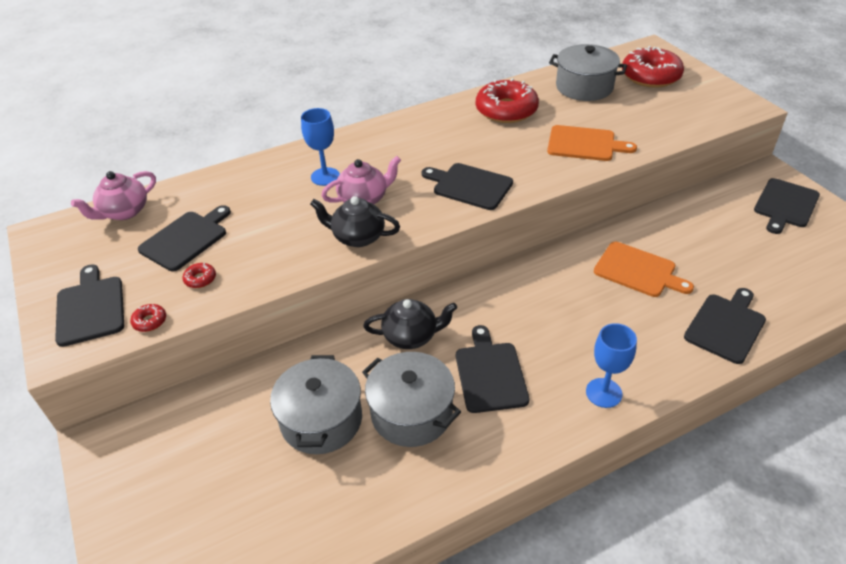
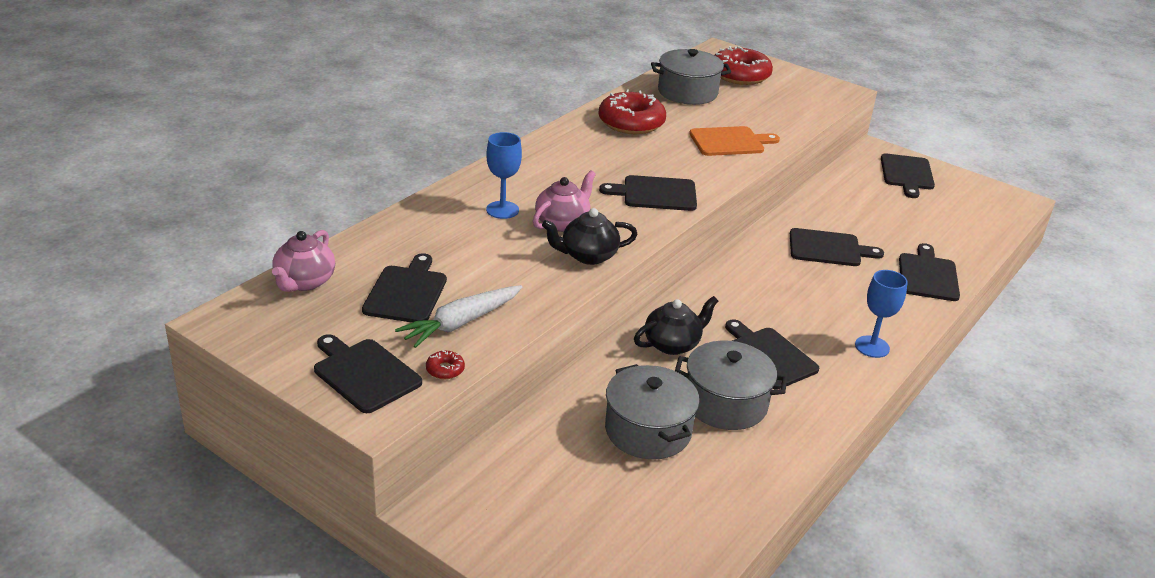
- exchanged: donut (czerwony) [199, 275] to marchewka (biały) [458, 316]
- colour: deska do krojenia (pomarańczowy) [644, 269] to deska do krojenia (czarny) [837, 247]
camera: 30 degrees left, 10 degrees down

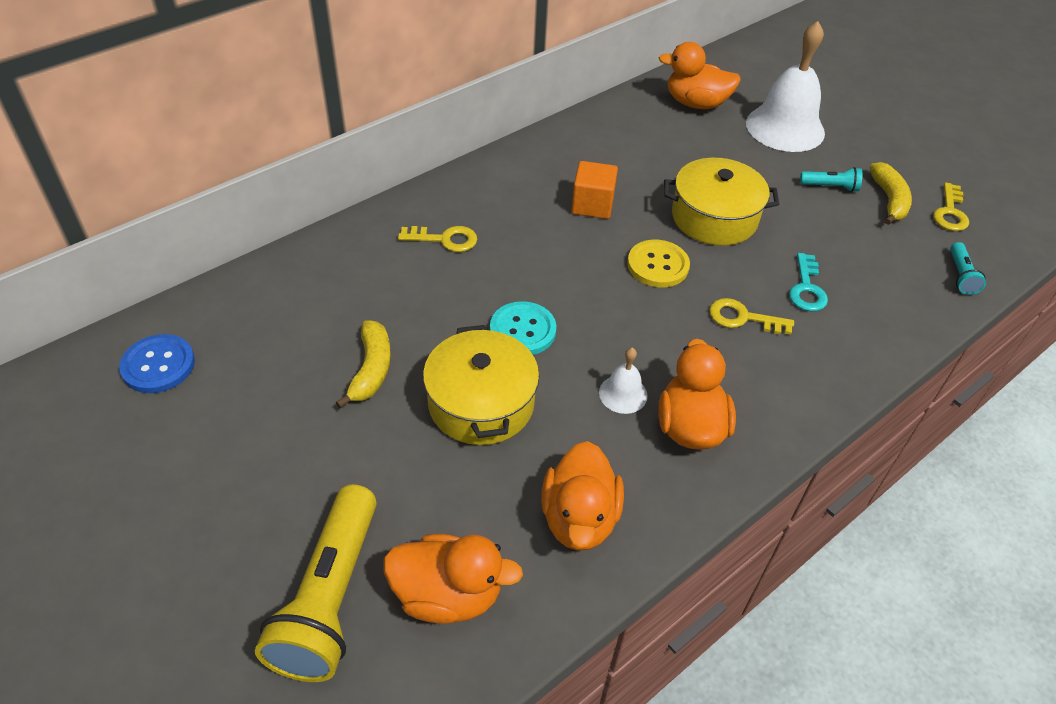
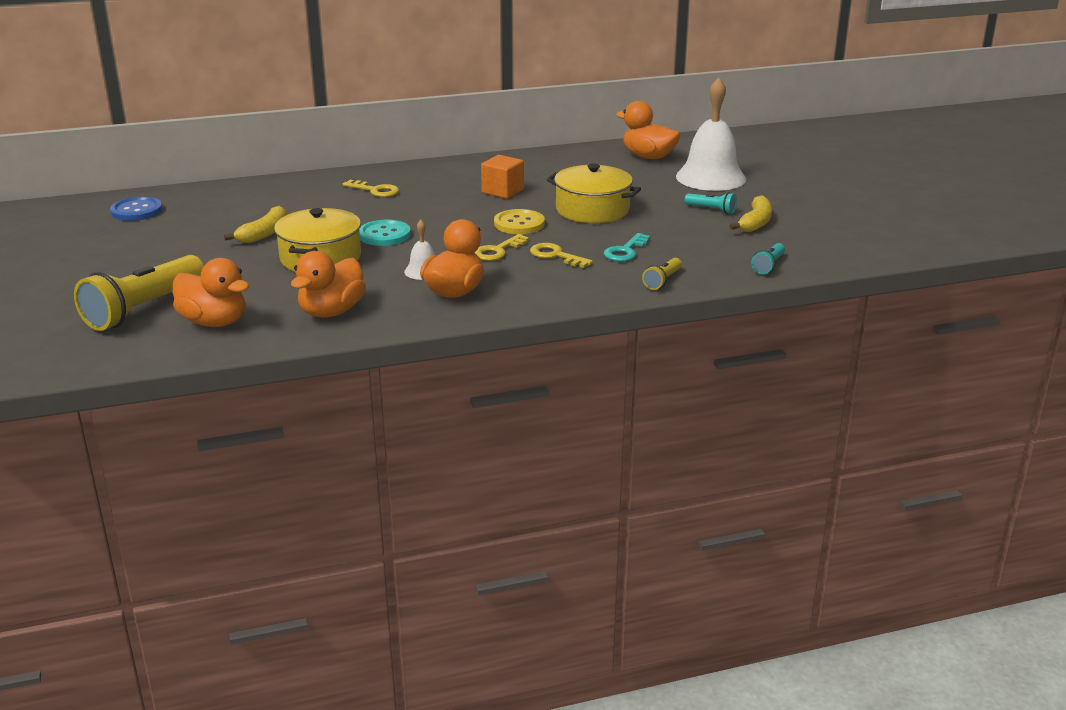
- appeared: latarka (żółty) [662, 274]
- relocated: klucz (żółty) [951, 206] to [501, 247]
camera: 25 degrees right, 20 degrees down

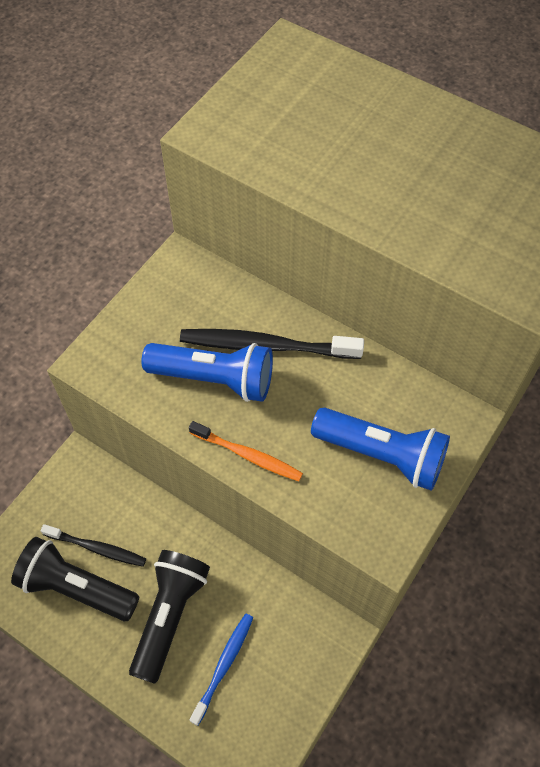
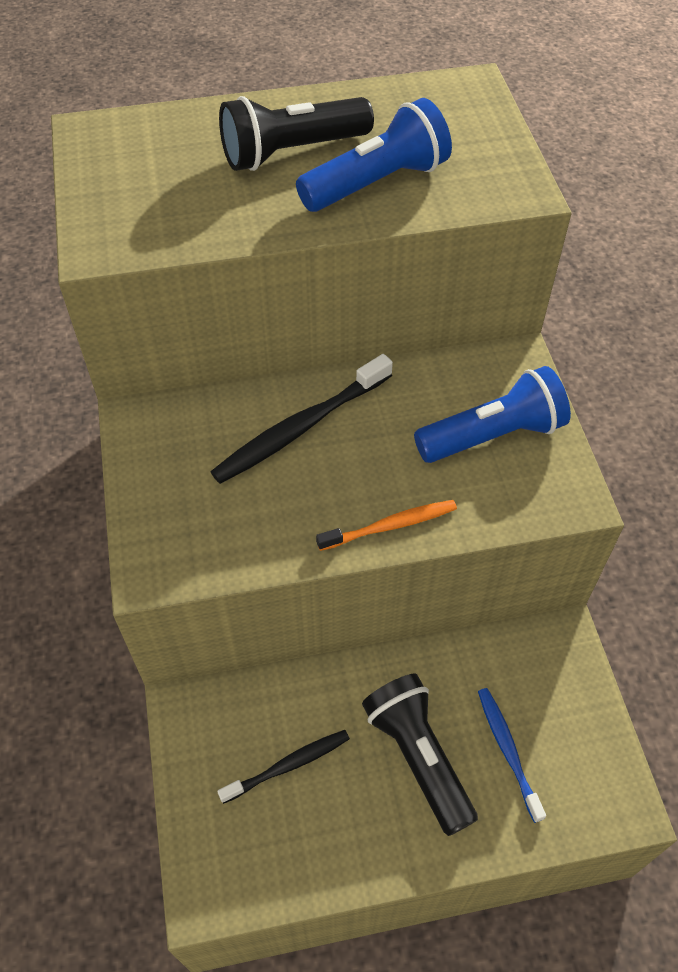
- relocated: latarka (czarny) [75, 579] to [296, 133]
- relocated: latarka (niebieski) [207, 372] to [374, 155]
camera: 45 degrees left, 5 degrees down

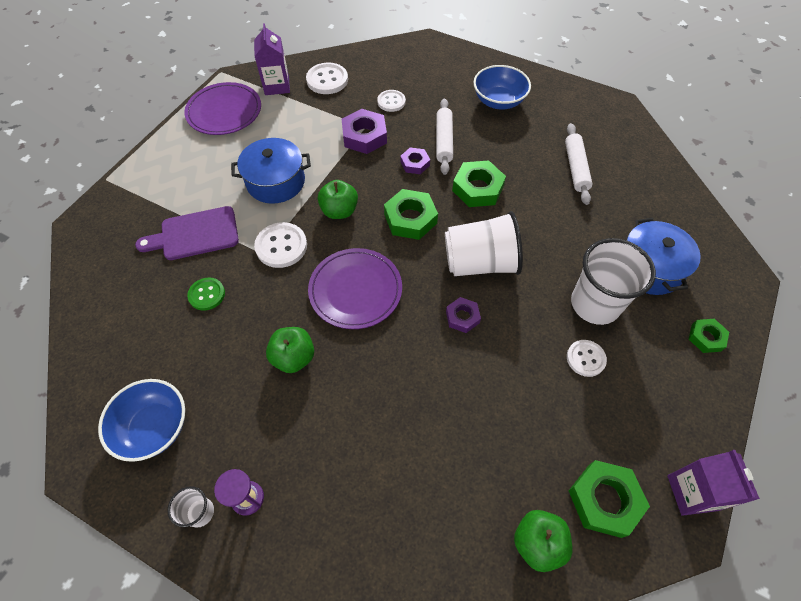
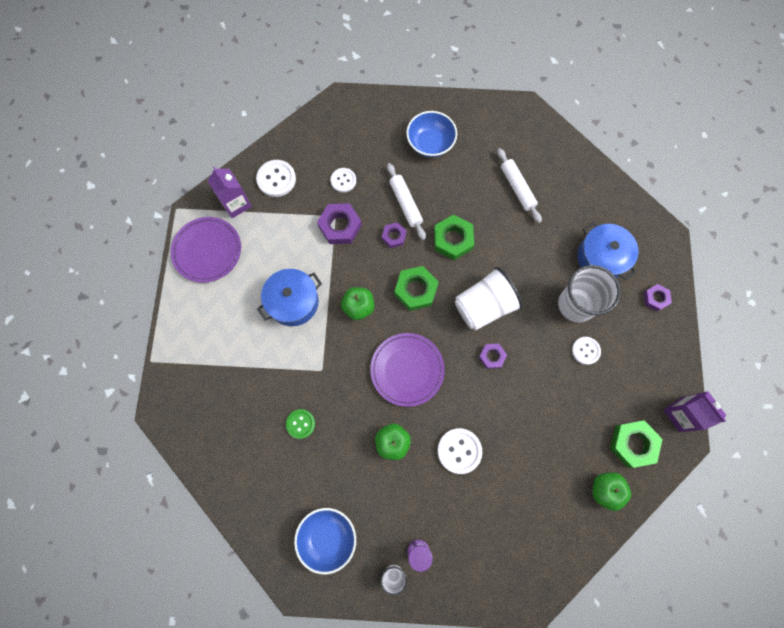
- missing: deska do krojenia (fioletowy) [187, 233]
- relocated: guzik (biały) [280, 245] to [460, 451]
- colour: nakrętka (zielony) [709, 336] to nakrętka (fioletowy) [658, 297]
camera: 25 degrees left, 15 degrees up

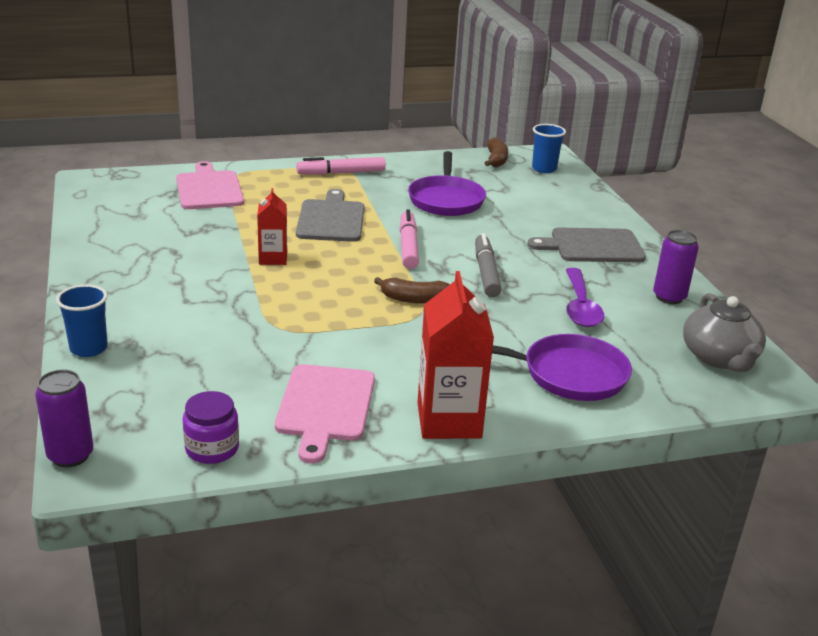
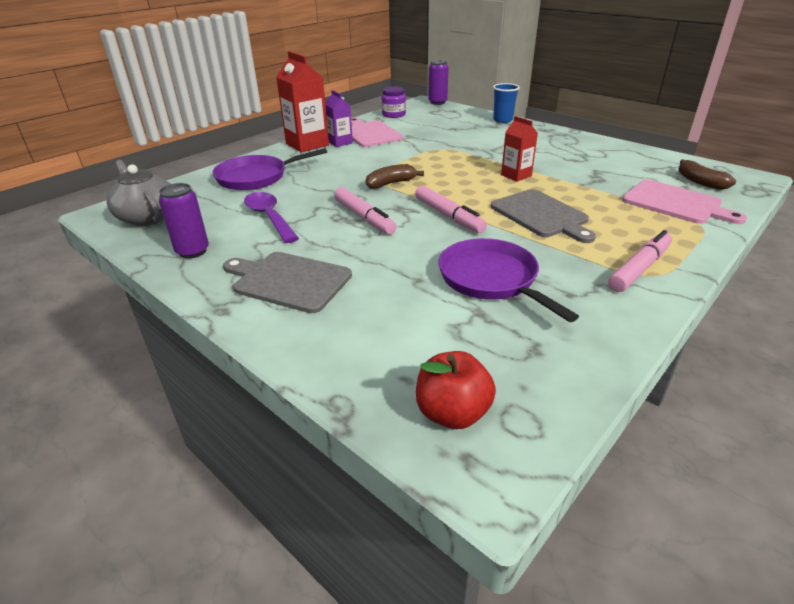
- appeared: karton mleka (fioletowy) [339, 118]
- relocated: banan (brązowy) [496, 152] to [707, 175]
- exchanged: szklanka (niebieski) [549, 148] to jabłko (czerwony) [456, 390]
- colour: flamaster (szary) [488, 265] to flamaster (różowy) [365, 211]
- spun: deska do krojenia (szary) [586, 245] = [287, 282] 120 degrees counterclockwise
camera: 150 degrees right, 5 degrees up

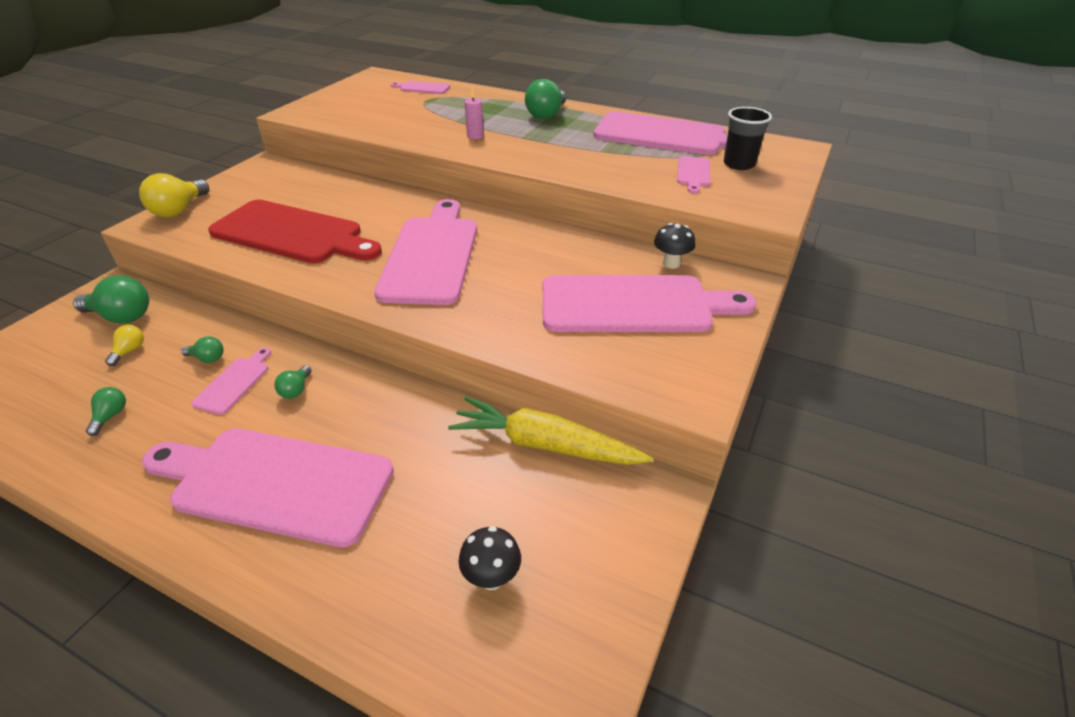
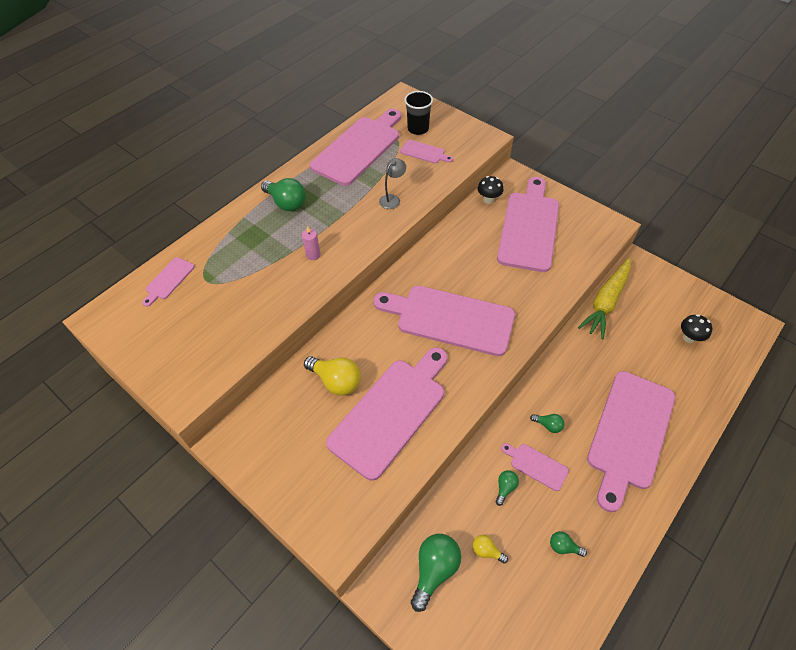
- appeared: lampka (szary) [392, 183]
- relocated: żarówka (żółty) [174, 195] to [332, 376]
- colour: deska do krojenia (czerwony) [295, 232] to deska do krojenia (różowy) [387, 414]
camera: 75 degrees left, 15 degrees up

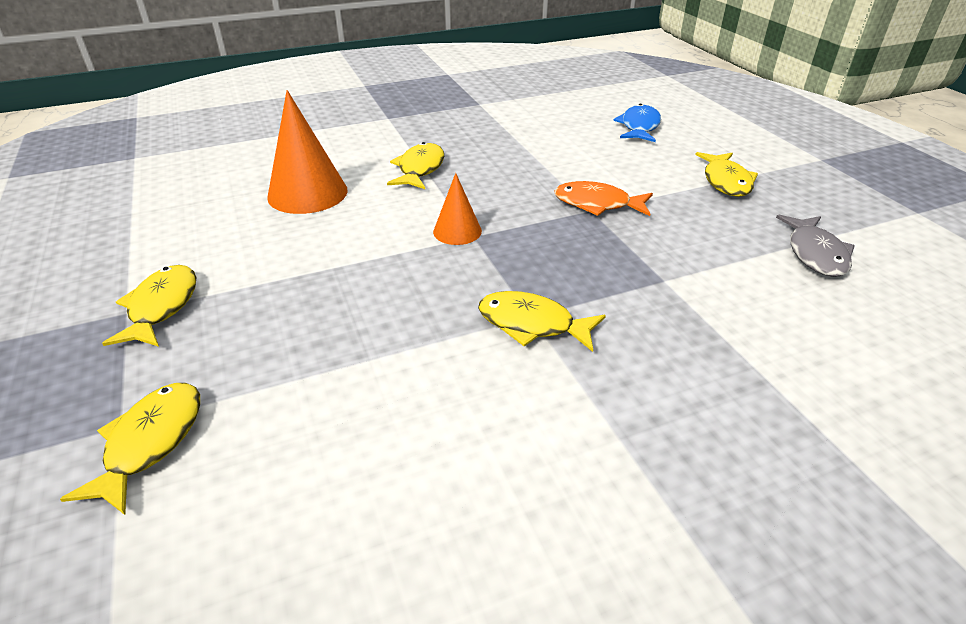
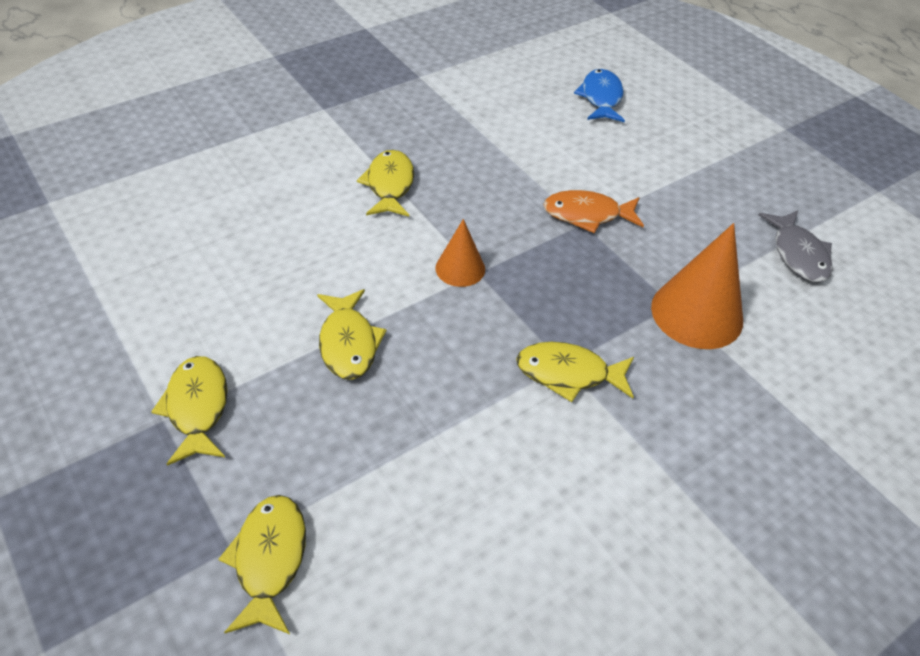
- relocated: stożek (pomarańczowy) [307, 152] to [697, 286]
- relocated: ryba (żółty) [726, 174] to [352, 334]
camera: 15 degrees left, 10 degrees up

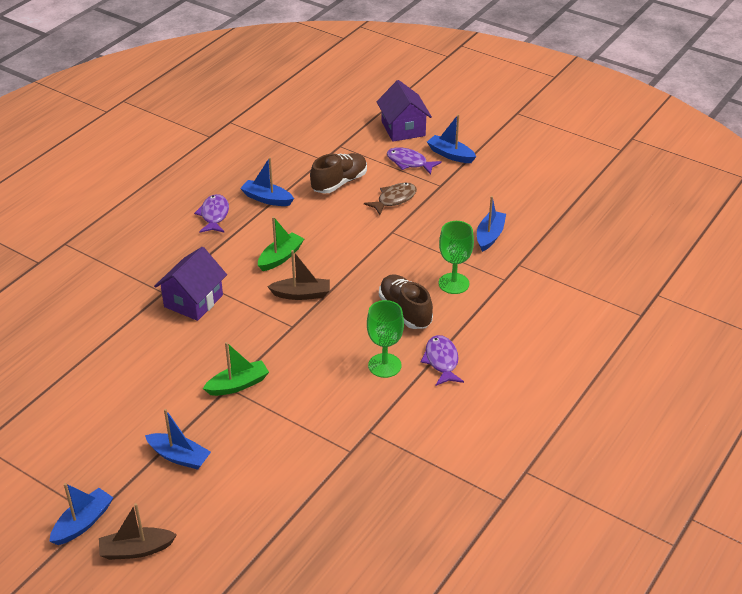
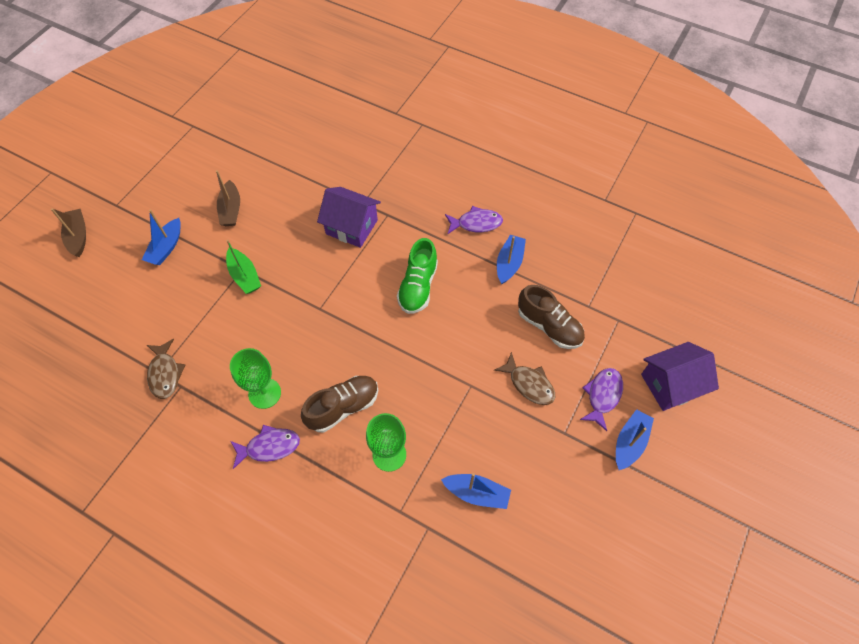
- missing: łódka (niebieski) [81, 514]
- appeared: ryba (brązowy) [166, 369]
- relocated: łódka (brązowy) [298, 275] to [228, 198]
- exchanged: łódka (zielony) [281, 244] to but (zielony) [417, 276]
camera: 85 degrees right, 20 degrees up

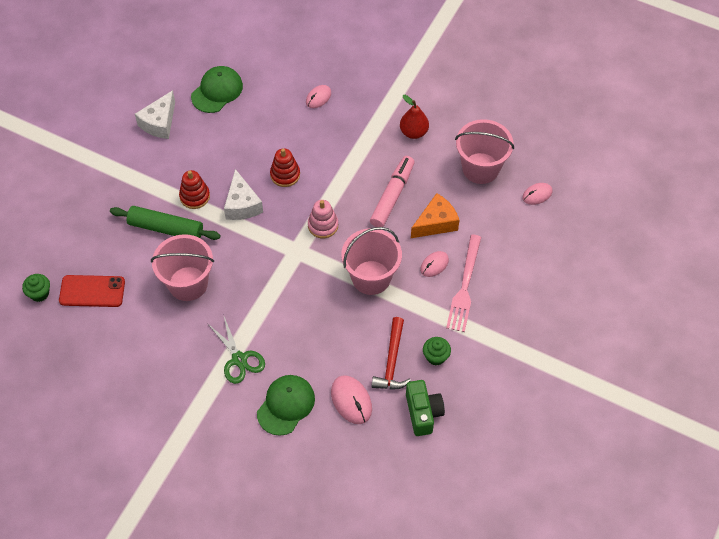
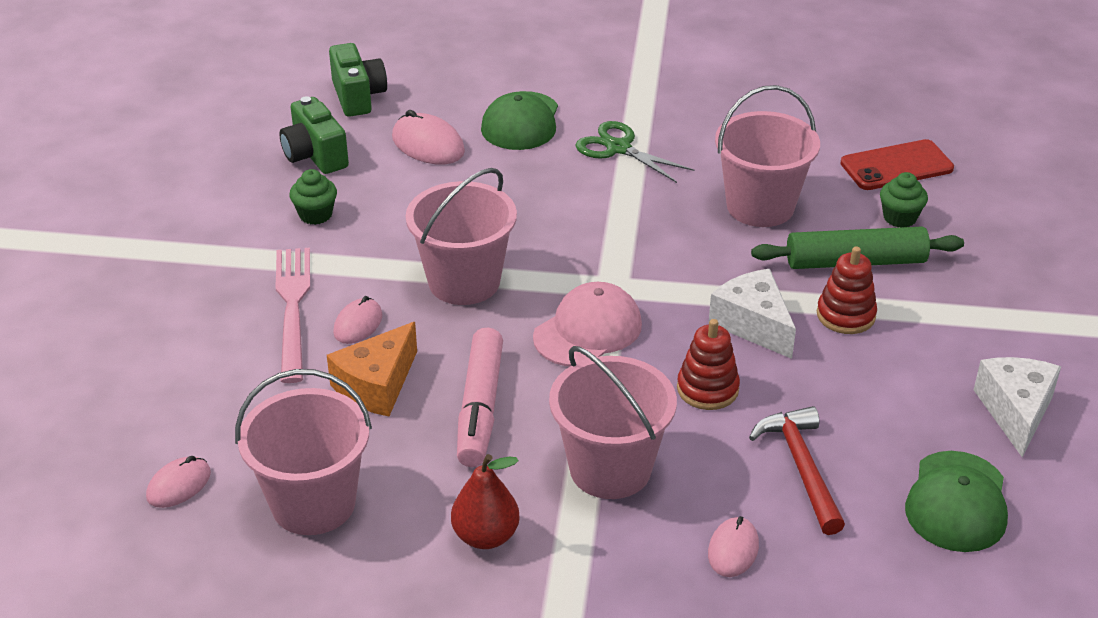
- appeared: aparat fotograficzny (zielony) [358, 80]
- appeared: wiadro (różowy) [613, 422]
- relocated: muffinka (zielony) [36, 288] to [904, 199]
- relocated: młotek (czerwony) [391, 353] to [797, 470]
- exchanged: zabawka nakładanka (różowy) [323, 219] to czapka (różowy) [587, 324]
camera: 160 degrees right, 20 degrees down

